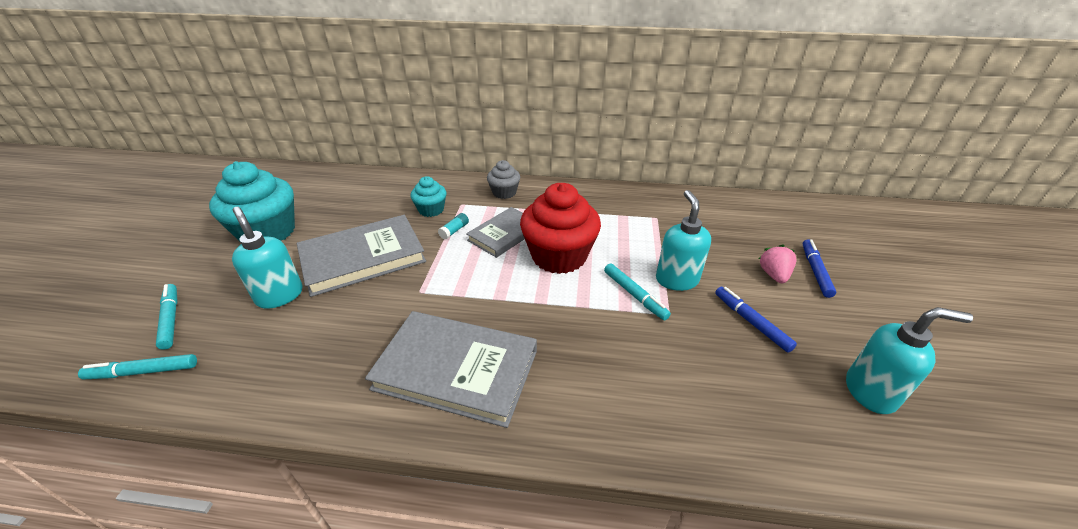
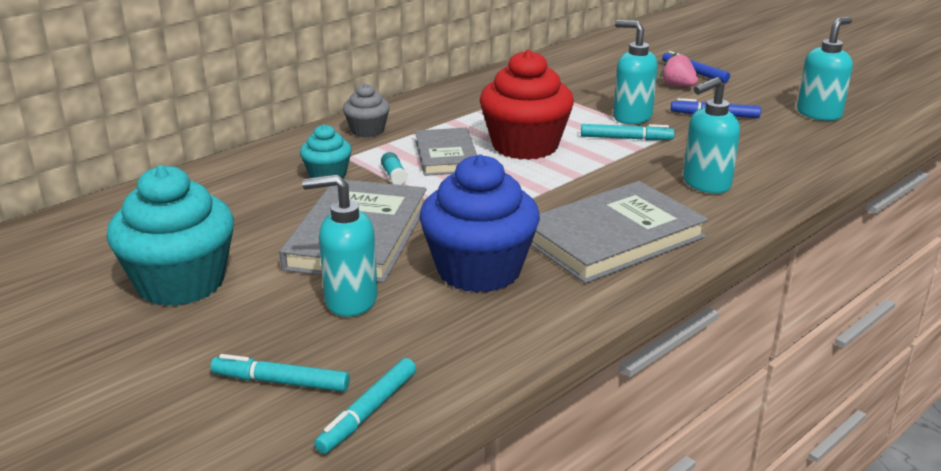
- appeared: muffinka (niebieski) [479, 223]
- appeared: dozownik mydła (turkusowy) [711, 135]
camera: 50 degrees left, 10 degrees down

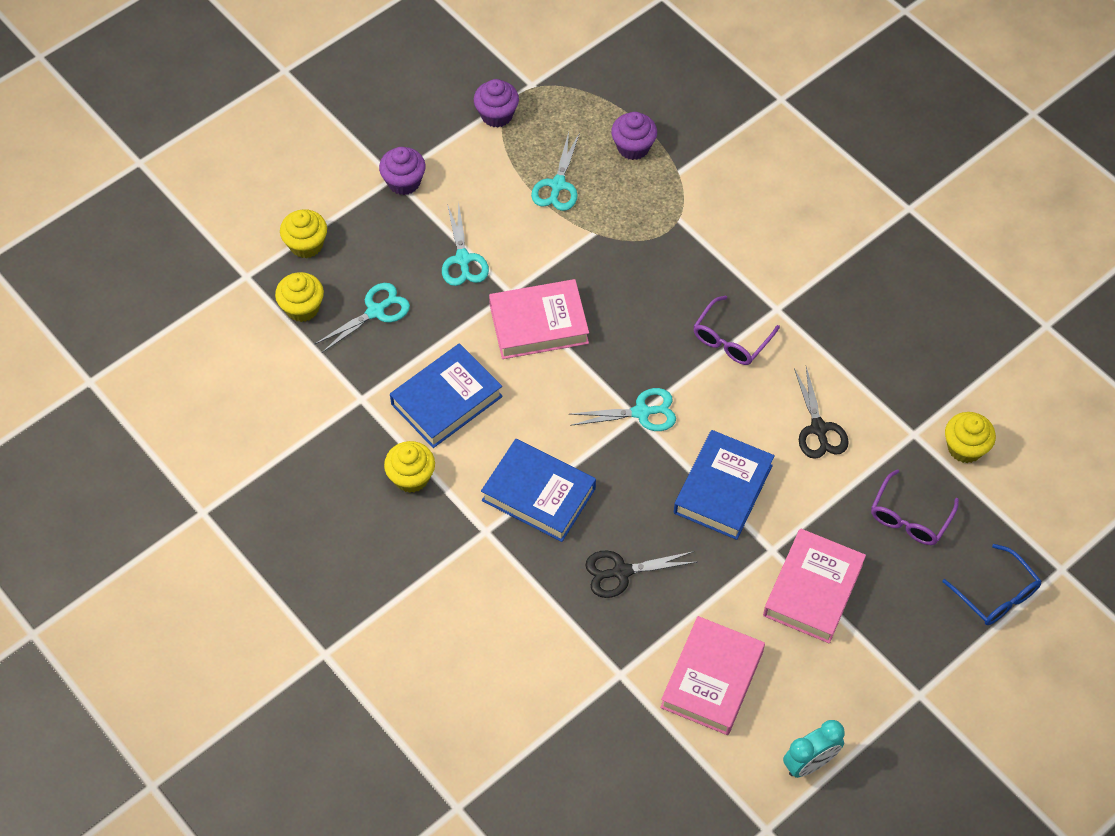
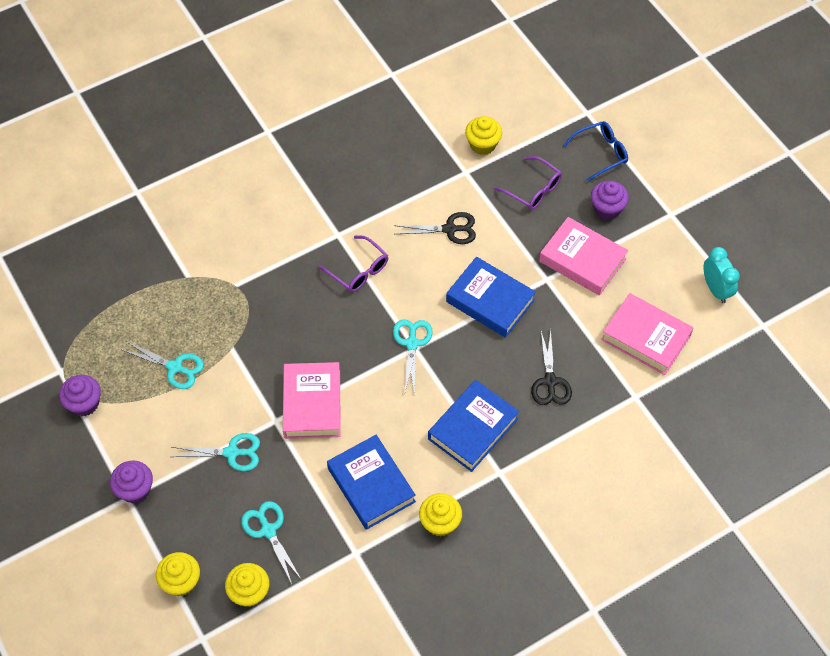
- relocated: muffinka (fioletowy) [634, 136] to [610, 200]
camera: 80 degrees left, 0 degrees up

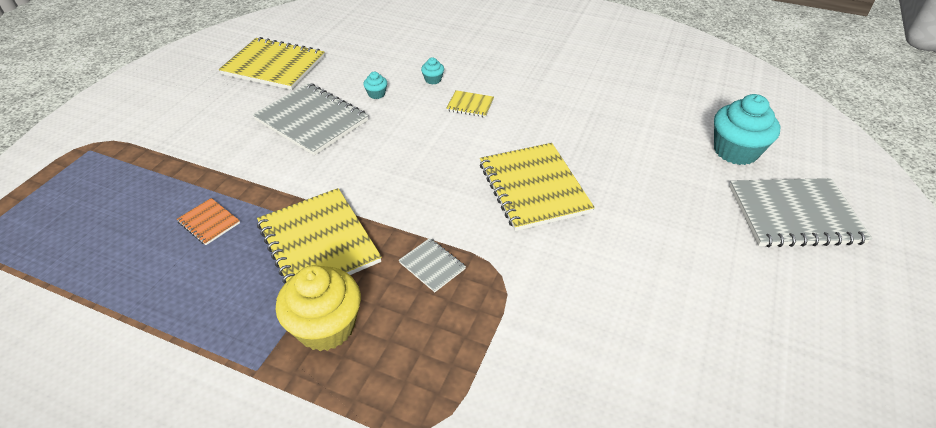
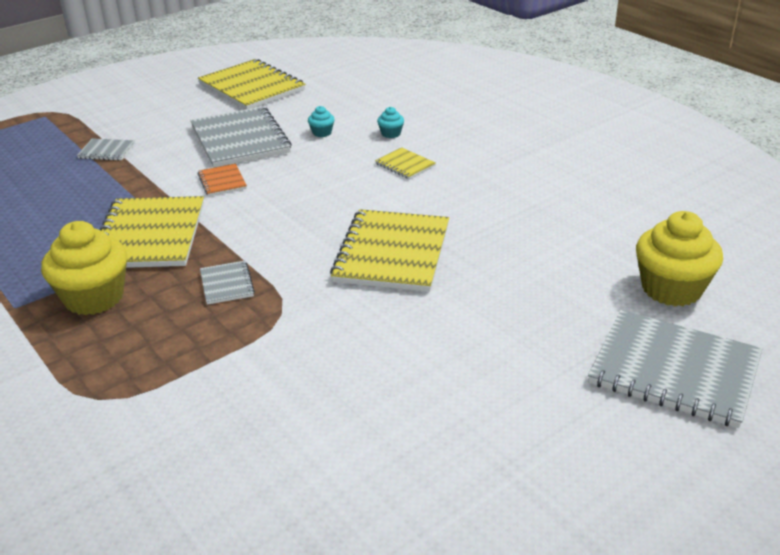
- appeared: zeszyt (szary) [106, 149]
- relocated: zeszyt (pomarańczowy) [208, 221] to [222, 180]
- colour: muffinka (turkusowy) [747, 129] to muffinka (żółty) [679, 258]
camera: 30 degrees right, 10 degrees down

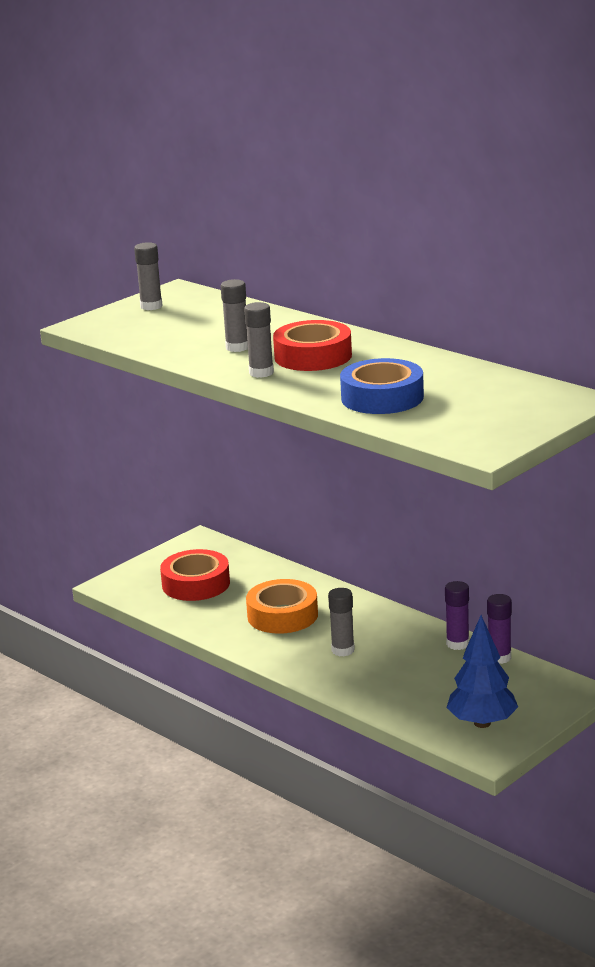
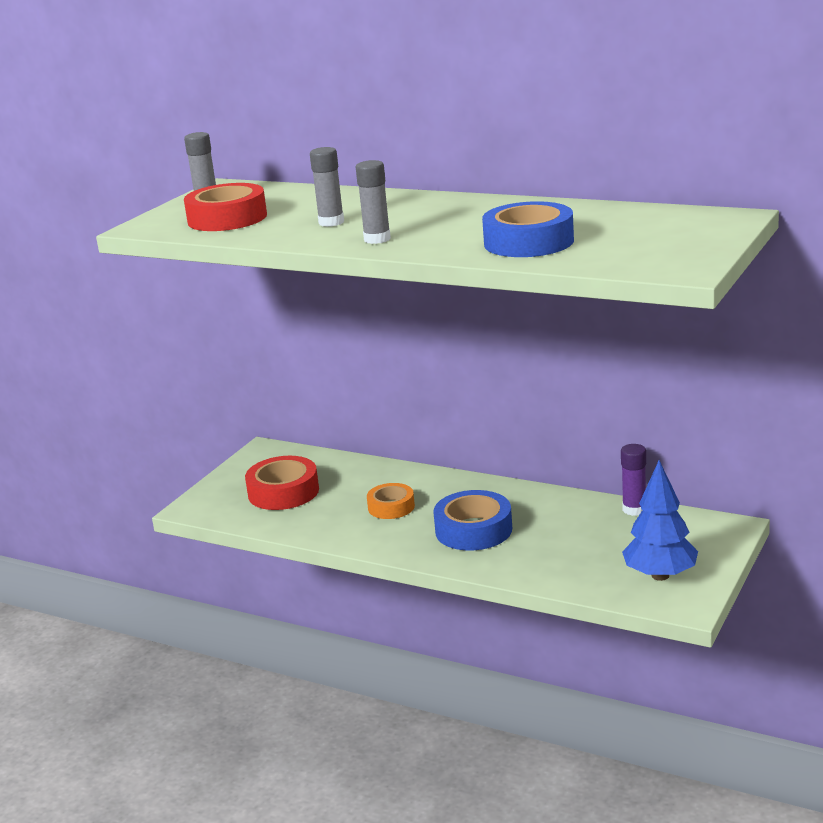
- missing: klej w sztyfcie (fioletowy) [457, 615]
- relocated: taśma klejąca (czerwony) [312, 345] to [225, 207]
- exchanged: klej w sztyfcie (szary) [341, 622] to taśma klejąca (niebieski) [472, 520]
- size: taśma klejąca (pomarańczowy) [282, 606] = [391, 501] x0.63
camera: 15 degrees left, 0 degrees up

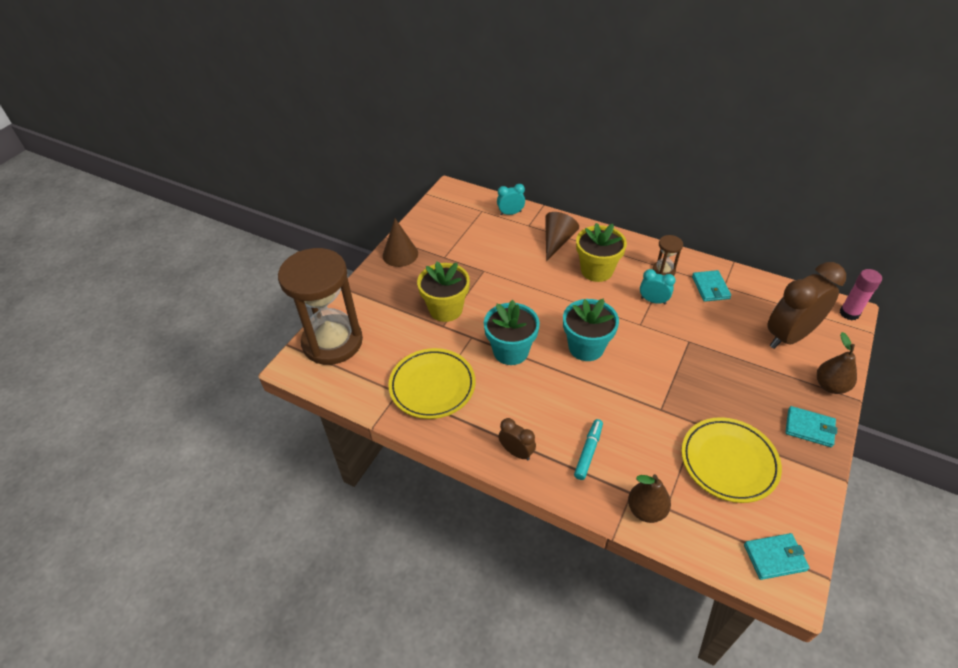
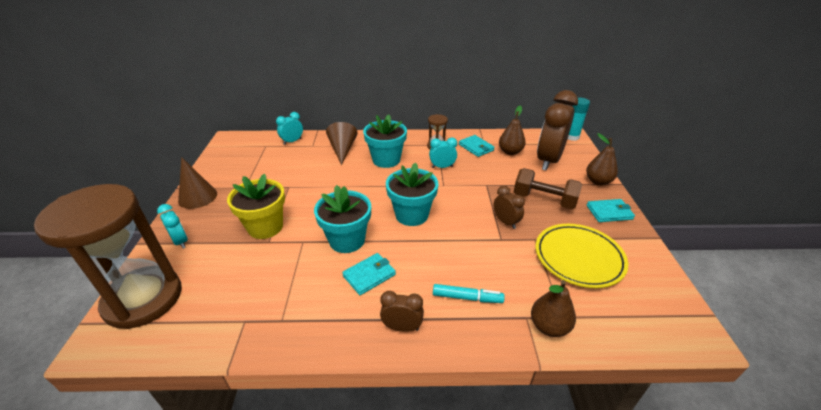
- missing: talerz (żółty) [432, 383]
- appeared: budzik (turkusowy) [172, 226]
- appeared: budzik (brązowy) [509, 207]
- appeared: gruszka (brązowy) [512, 130]
- appeared: hantel (brązowy) [548, 188]
- relocated: portfel (turkusowy) [777, 556] to [369, 274]
- colour: doniczka (żółty) [601, 252] to doniczka (turkusowy) [385, 141]
- colour: klej w sztyfcie (różowy) [860, 294] to klej w sztyfcie (turkusowy) [579, 119]
- spun: flamaster (turkusowy) [588, 449] = [469, 293] 105 degrees clockwise
camera: 30 degrees left, 10 degrees down

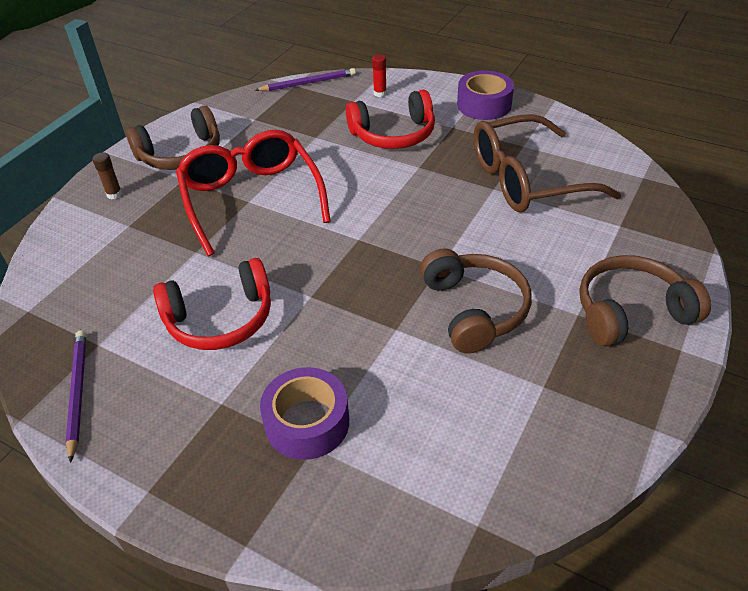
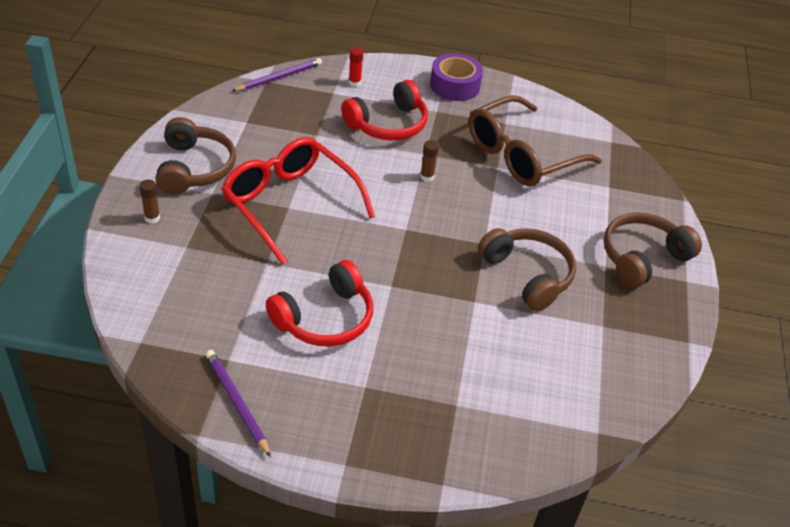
- missing: taśma klejąca (fioletowy) [304, 413]
- appeared: klej w sztyfcie (brązowy) [429, 161]
- spun: słuchawki (brązowy) [173, 138] = [195, 156] 45 degrees counterclockwise
camera: 25 degrees left, 0 degrees up

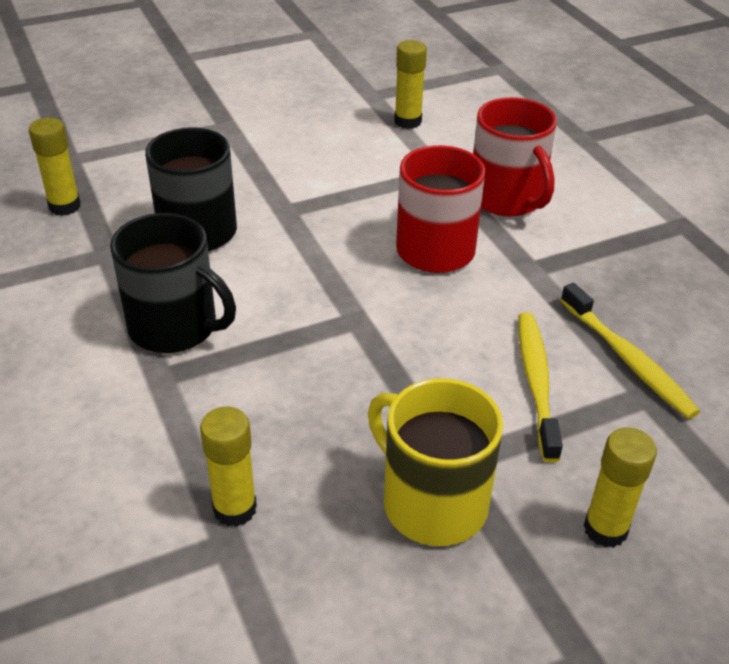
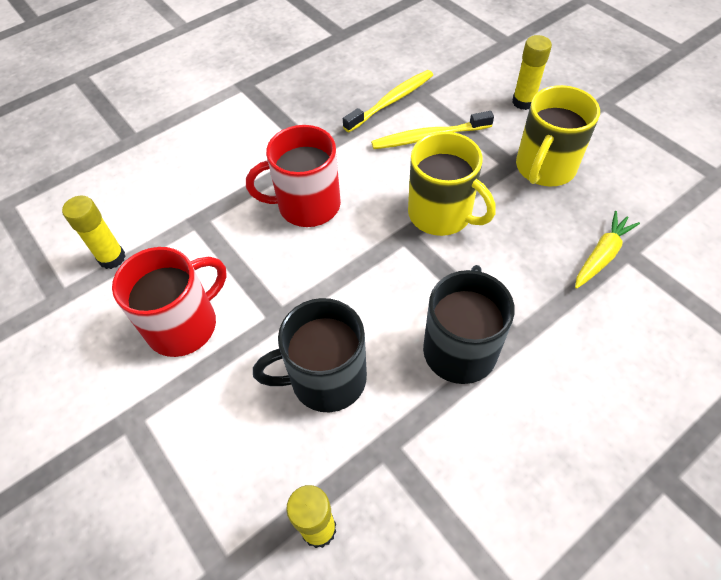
- appeared: kubek (żółty) [452, 184]
- relocated: kubek (czerwony) [515, 156] to [169, 302]
- exchanged: klej w sztyfcie (żółty) [228, 467] to marchewka (żółty) [607, 250]
camera: 100 degrees left, 15 degrees up

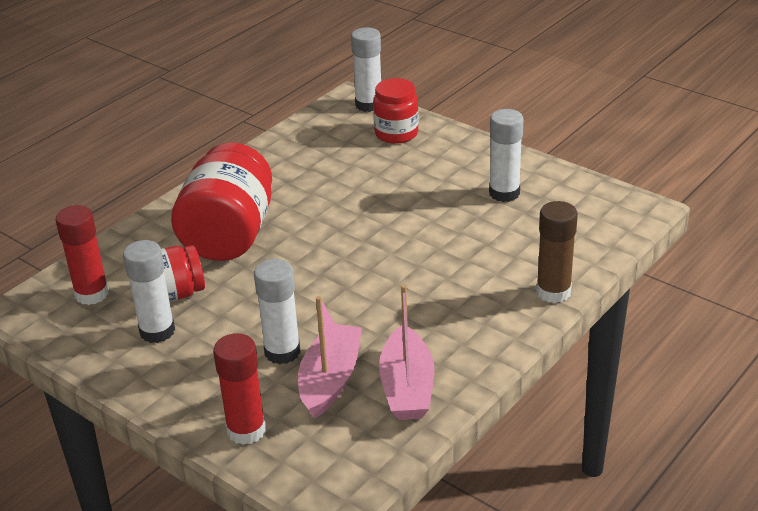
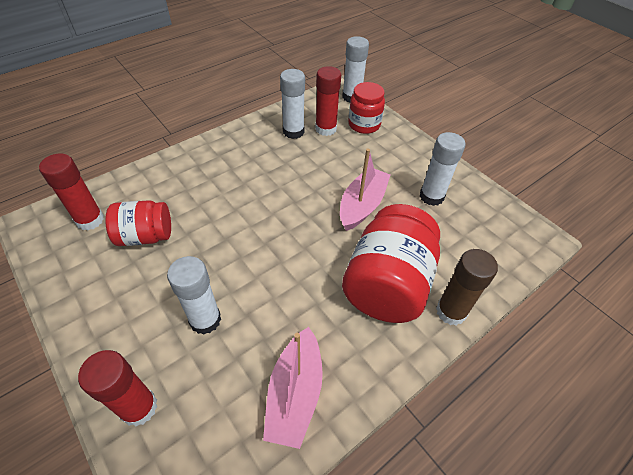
- appeared: klej w sztyfcie (czerwony) [328, 101]
- relocated: klej w sztyfcie (biały) [149, 291] to [292, 104]
- relocated: słoik (czerwony) [221, 201] to [391, 263]
- relocated: łódka (różowy) [330, 357] to [365, 190]
camera: 10 degrees right, 15 degrees up

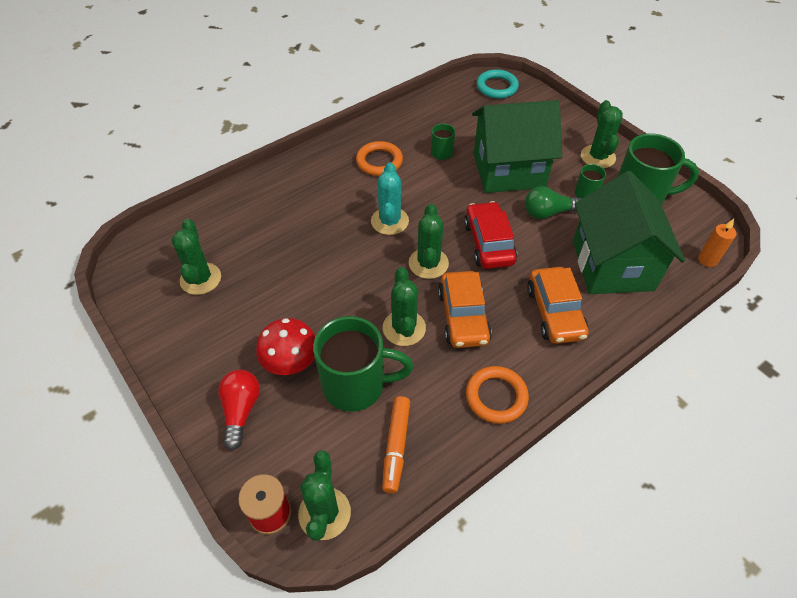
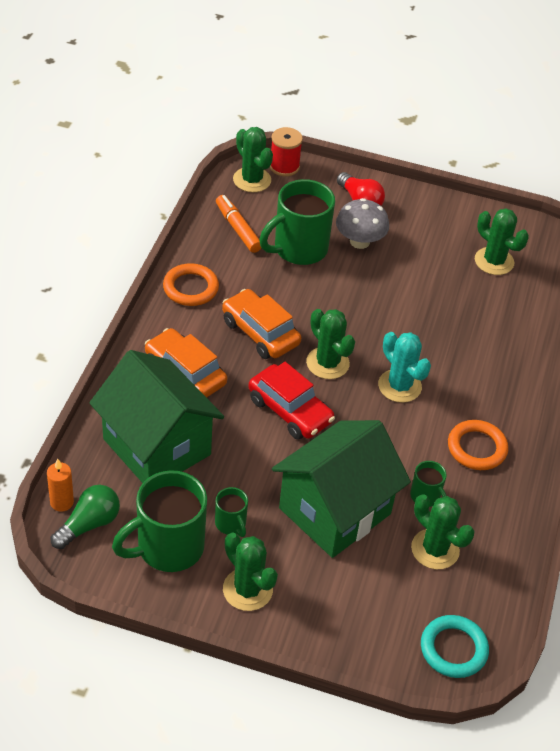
- relocated: kaktus (zielony) [404, 306] to [443, 531]
- relocated: żarówka (zielony) [553, 202] to [85, 517]
- colour: grzyb (czerwony) [286, 346] to grzyb (szary) [362, 223]
camera: 140 degrees right, 5 degrees down

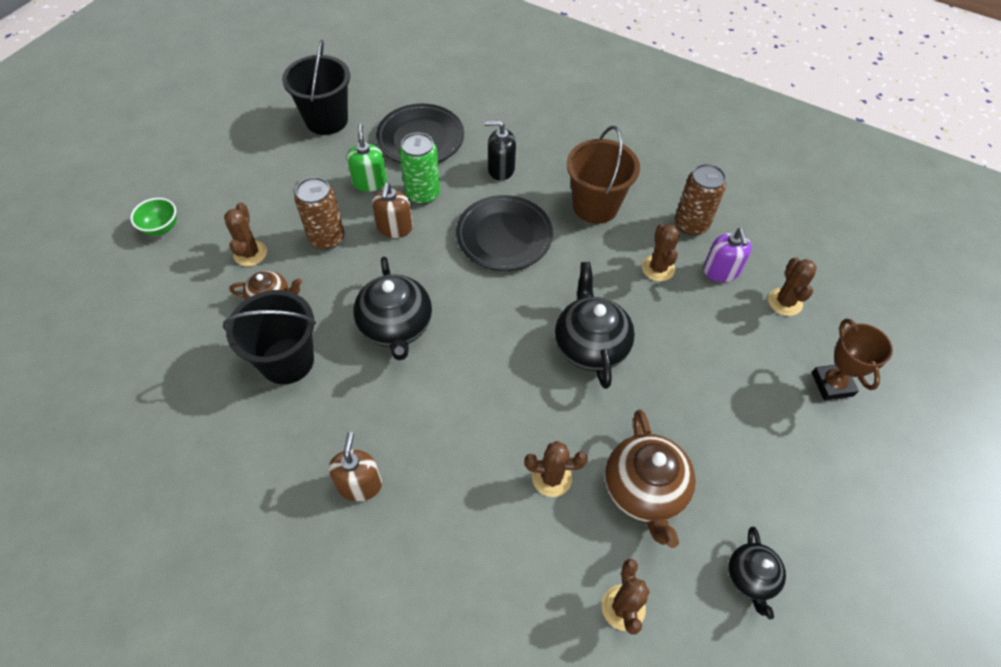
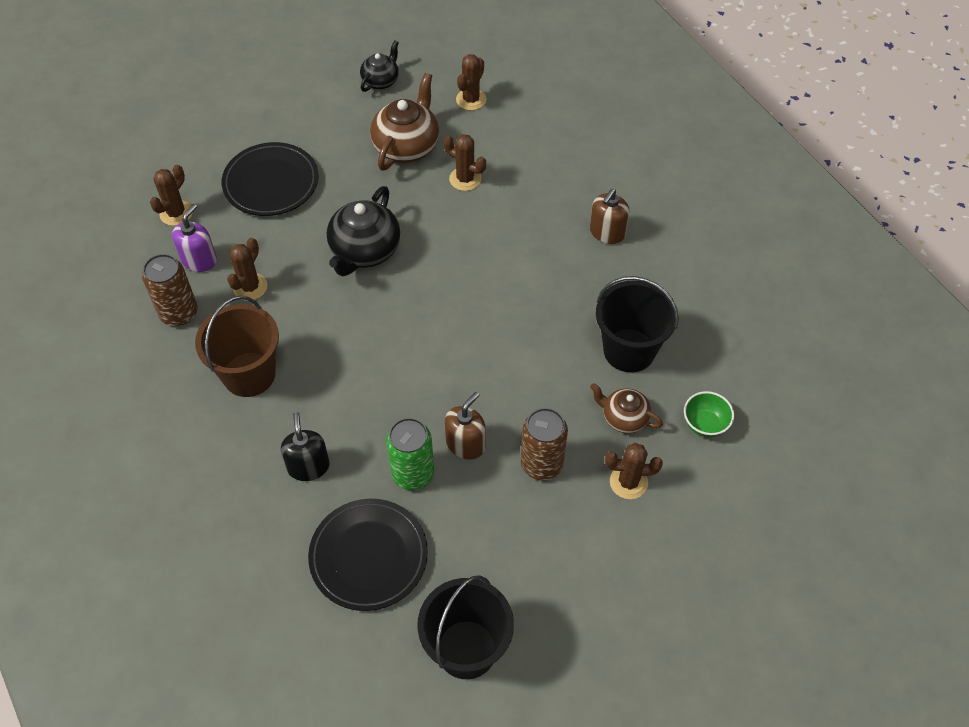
- missing: dozownik mydła (zielony) [367, 158]
- missing: imbryk (czarny) [393, 308]
- missing: puchar (brązowy) [852, 359]
- relocated: miska (zielony) [153, 217] to [709, 414]
- relocated: talerz (czarny) [504, 233] to [270, 179]
- spun: kaktus (brązowy) [245, 234] = [634, 471] 60 degrees clockwise
- spun: dozownik mydła (czarny) [500, 150] = [305, 446] 135 degrees counterclockwise
camera: 150 degrees left, 0 degrees up

